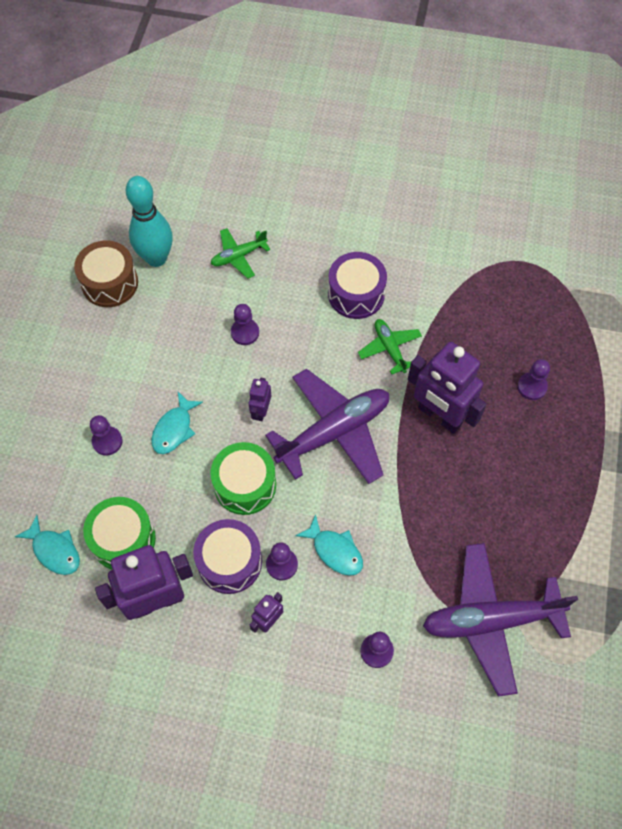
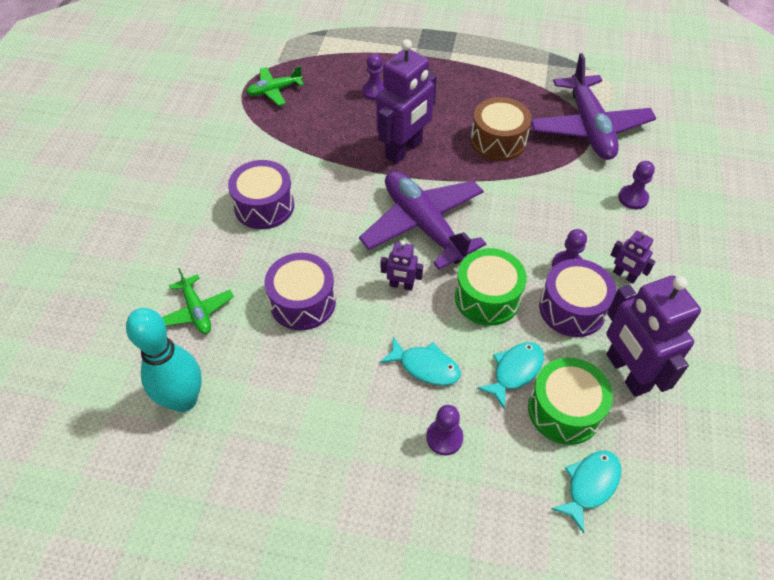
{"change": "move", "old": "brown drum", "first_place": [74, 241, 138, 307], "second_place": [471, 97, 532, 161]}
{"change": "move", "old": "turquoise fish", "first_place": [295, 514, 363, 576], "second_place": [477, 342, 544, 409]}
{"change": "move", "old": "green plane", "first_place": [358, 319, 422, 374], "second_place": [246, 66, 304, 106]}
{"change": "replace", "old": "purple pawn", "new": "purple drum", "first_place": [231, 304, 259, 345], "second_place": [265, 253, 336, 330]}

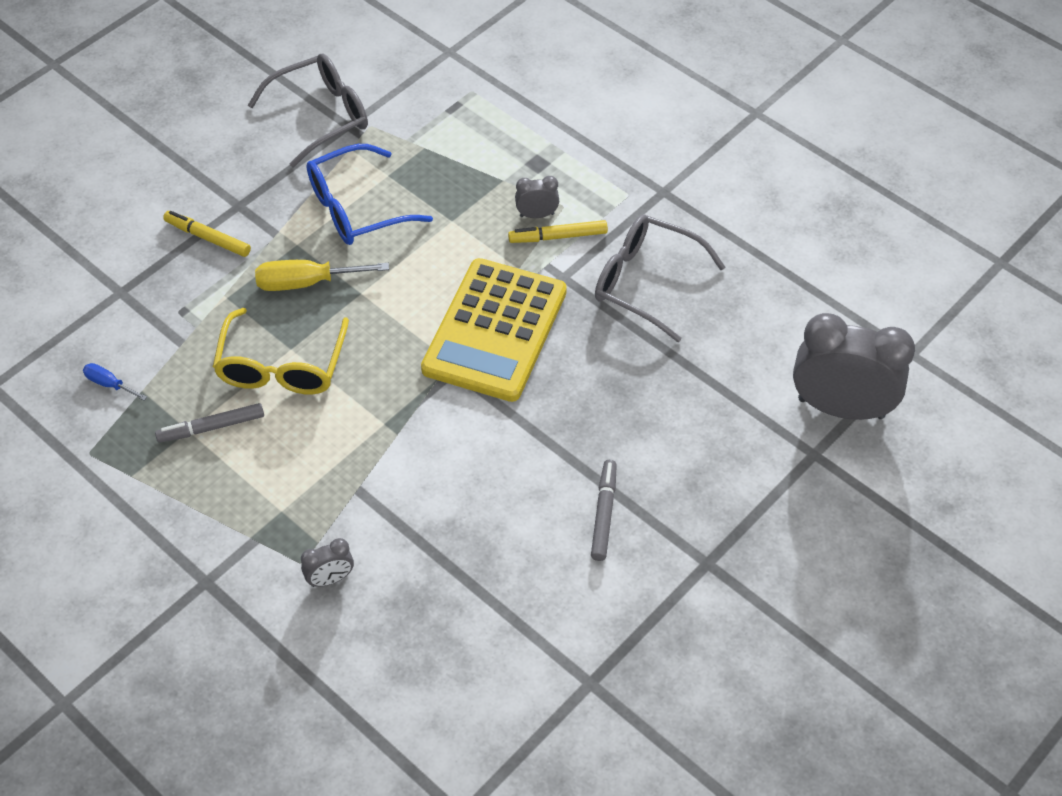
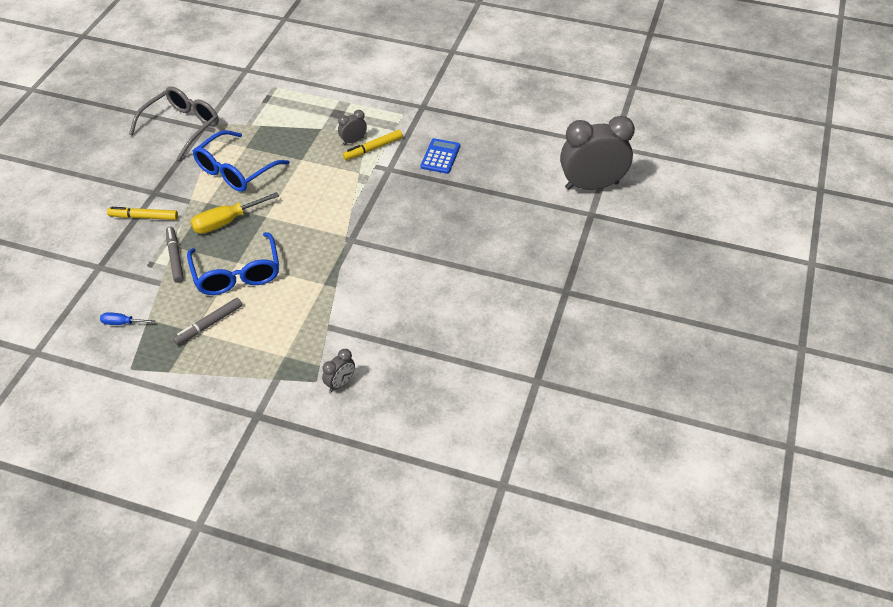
{"change": "delete", "old": "yellow calculator", "first_place": [421, 258, 567, 402]}
{"change": "move", "old": "grey marker", "first_place": [591, 460, 617, 561], "second_place": [166, 227, 184, 283]}
{"change": "replace", "old": "grey glasses", "new": "blue calculator", "first_place": [595, 215, 725, 342], "second_place": [421, 138, 460, 174]}
{"change": "recolor", "old": "yellow glasses", "new": "blue glasses", "first_place": [213, 308, 349, 395], "second_place": [187, 232, 279, 295]}

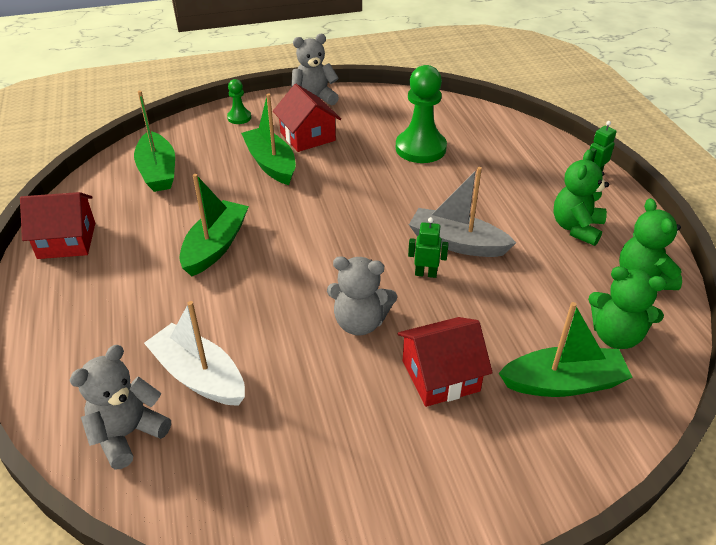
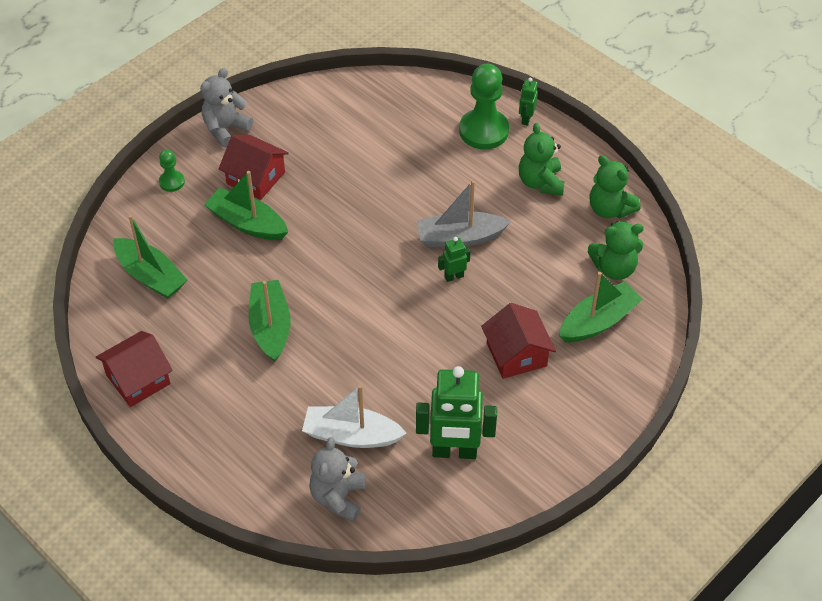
{"change": "delete", "old": "grey teddy bear", "first_place": [327, 256, 397, 336]}
{"change": "insert", "new": "green robot", "second_place": [416, 366, 497, 459]}
{"change": "move", "old": "green pawn", "first_place": [396, 65, 447, 163], "second_place": [459, 64, 509, 149]}
{"change": "rotate", "old": "red house", "first_place": [398, 317, 493, 407], "second_place": [481, 303, 556, 379], "degrees": -60}

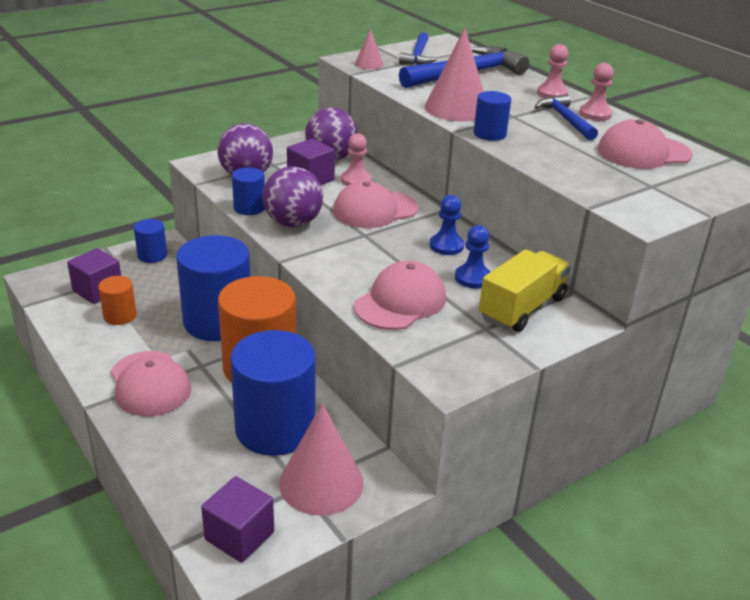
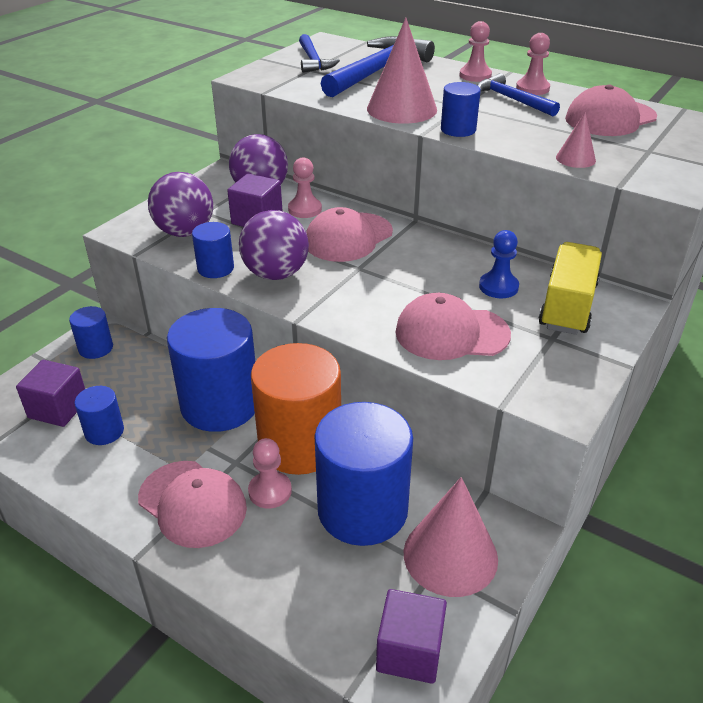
{"change": "delete", "old": "blue pawn", "first_place": [430, 195, 464, 255]}
{"change": "insert", "new": "pink pawn", "second_place": [248, 438, 292, 508]}
{"change": "move", "old": "pink cone", "first_place": [355, 28, 383, 69], "second_place": [556, 112, 596, 168]}
{"change": "recolor", "old": "orange cylinder", "new": "blue cylinder", "first_place": [98, 276, 137, 325], "second_place": [75, 386, 124, 445]}
{"change": "rotate", "old": "pink cap", "first_place": [354, 260, 446, 330], "second_place": [395, 293, 511, 360], "degrees": -105}

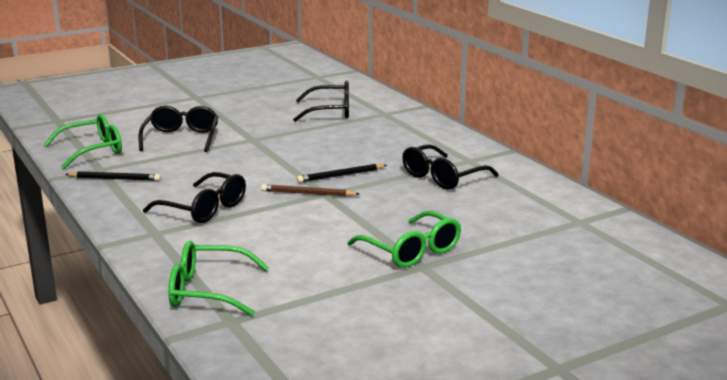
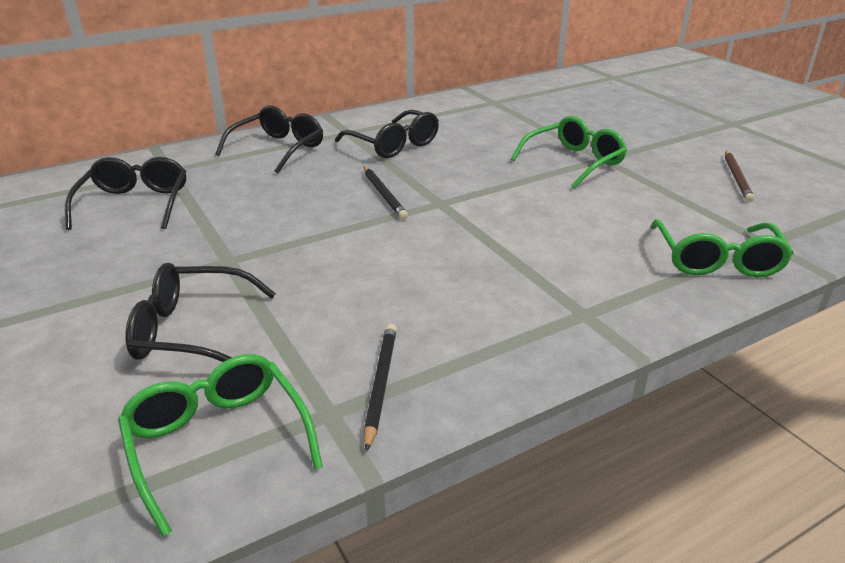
{"change": "move", "old": "black glasses", "first_place": [143, 172, 246, 223], "second_place": [215, 105, 323, 173]}
{"change": "move", "old": "brown pencil", "first_place": [261, 184, 359, 197], "second_place": [725, 151, 755, 202]}

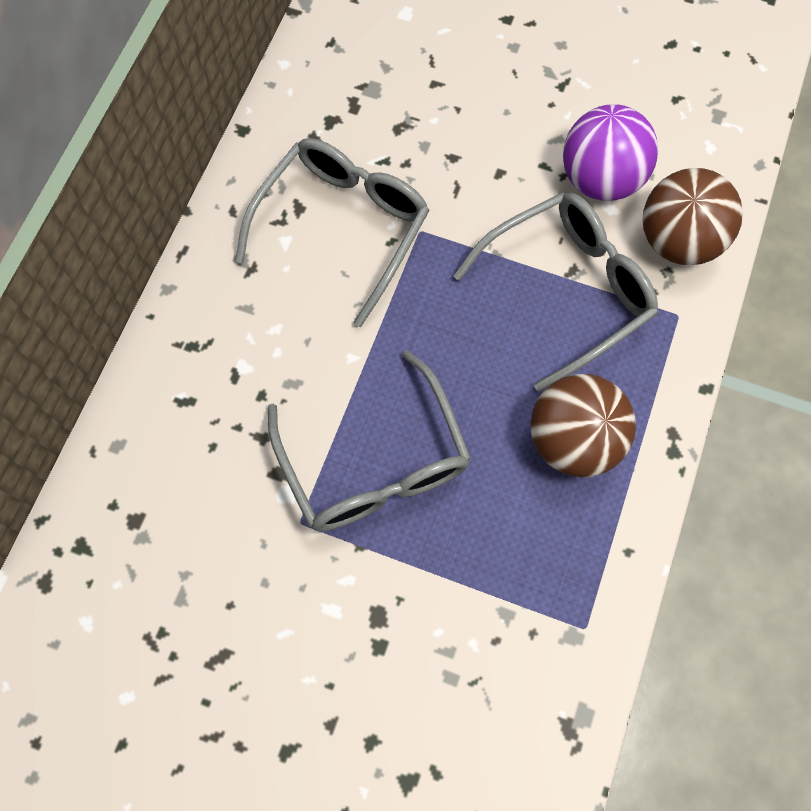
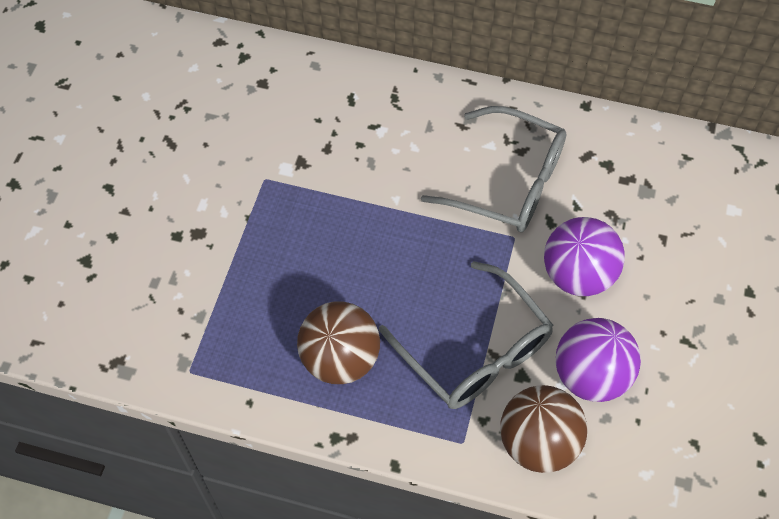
{"change": "delete", "old": "grey glasses", "first_place": [268, 350, 471, 532]}
{"change": "insert", "new": "purple ball", "second_place": [544, 217, 625, 296]}

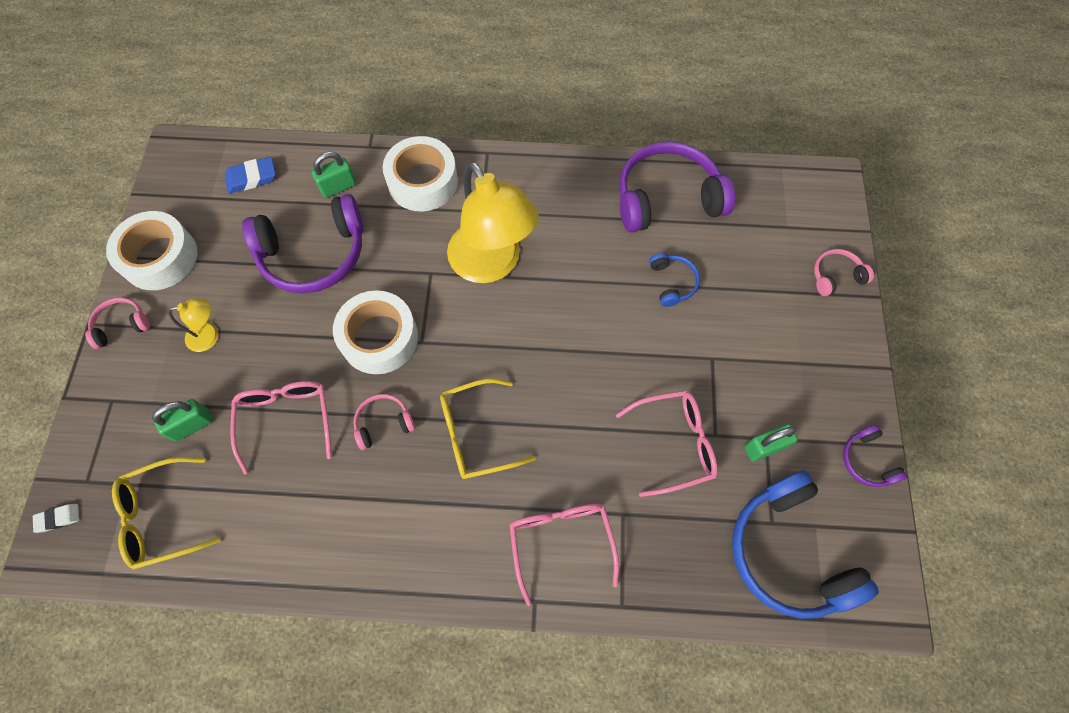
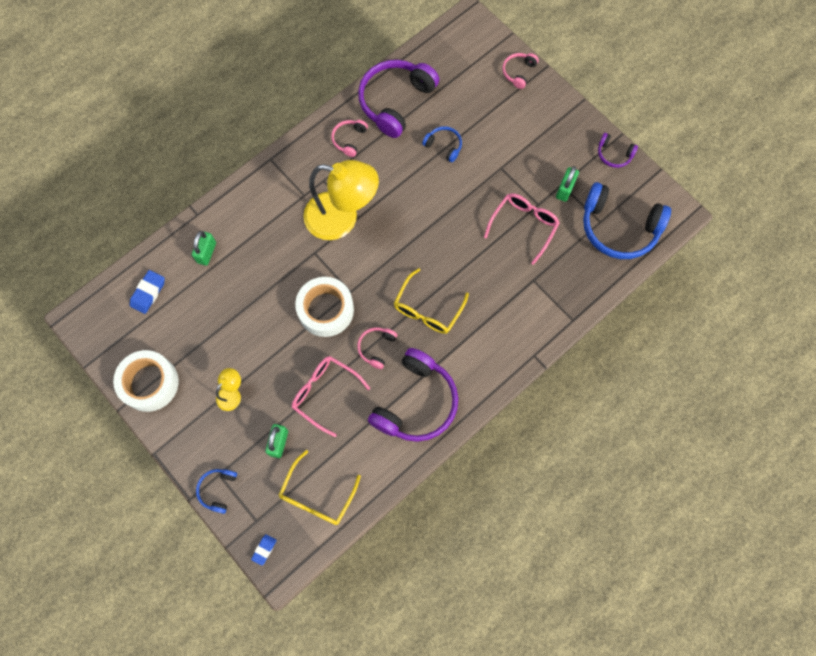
{"change": "delete", "old": "white tape", "first_place": [383, 136, 458, 211]}
{"change": "delete", "old": "pink glasses", "first_place": [509, 504, 619, 606]}
{"change": "insert", "new": "blue headphones", "second_place": [196, 469, 237, 514]}
{"change": "move", "old": "pink headphones", "first_place": [85, 298, 150, 349], "second_place": [332, 120, 368, 157]}
{"change": "move", "old": "purple headphones", "first_place": [242, 194, 364, 293], "second_place": [368, 348, 458, 442]}
{"change": "recolor", "old": "white eraser", "new": "blue eraser", "first_place": [33, 504, 79, 533], "second_place": [251, 534, 277, 566]}

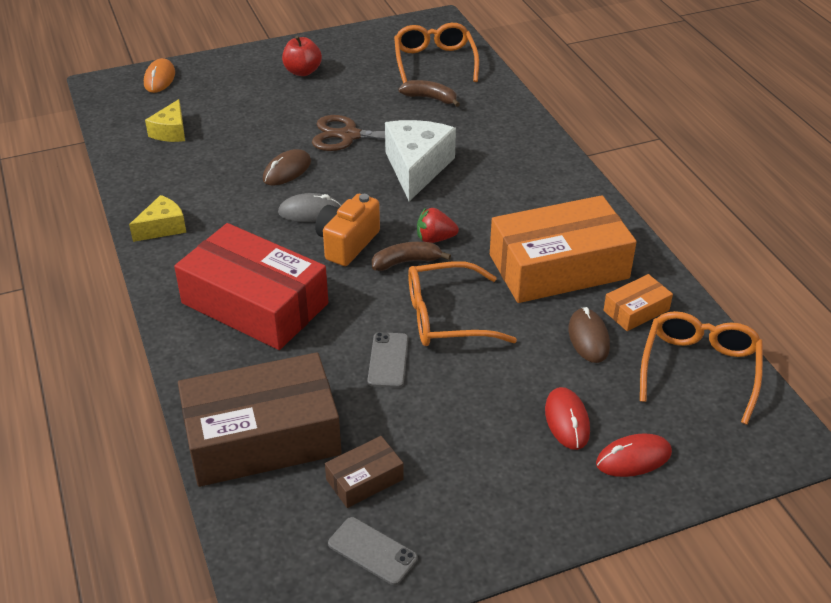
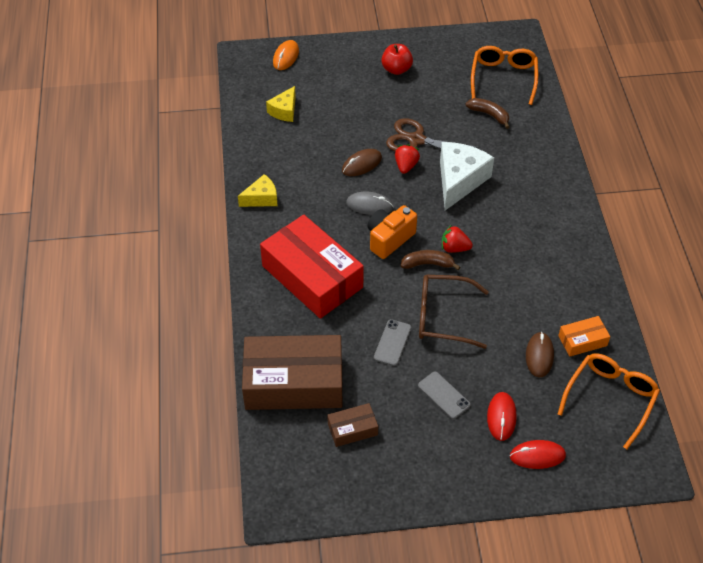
{"change": "delete", "old": "orange box", "first_place": [490, 195, 637, 303]}
{"change": "insert", "new": "red strawberry", "second_place": [395, 144, 420, 174]}
{"change": "move", "old": "grey phone", "first_place": [328, 517, 418, 585], "second_place": [418, 372, 471, 419]}
{"change": "recolor", "old": "orange glasses", "new": "brown glasses", "first_place": [408, 261, 517, 346], "second_place": [419, 274, 489, 349]}

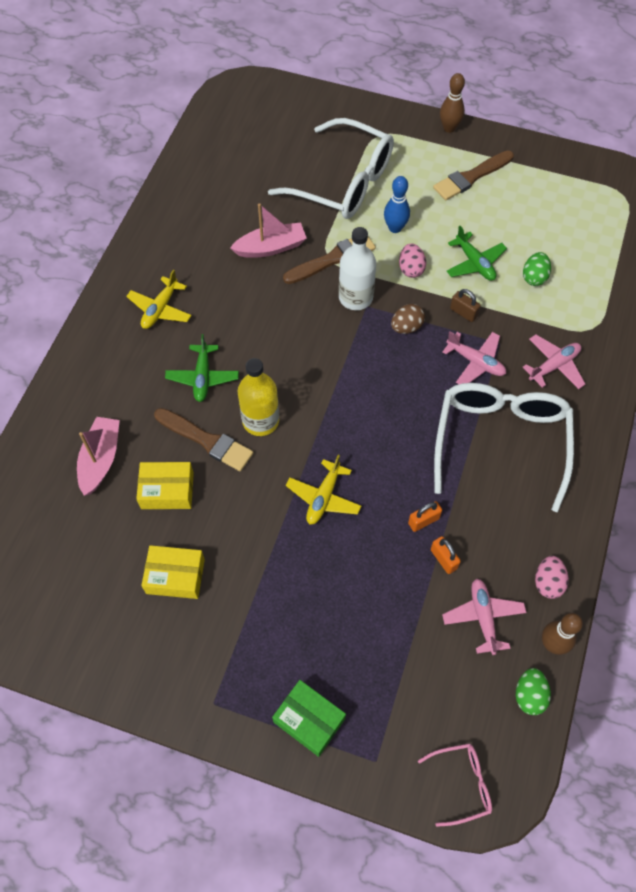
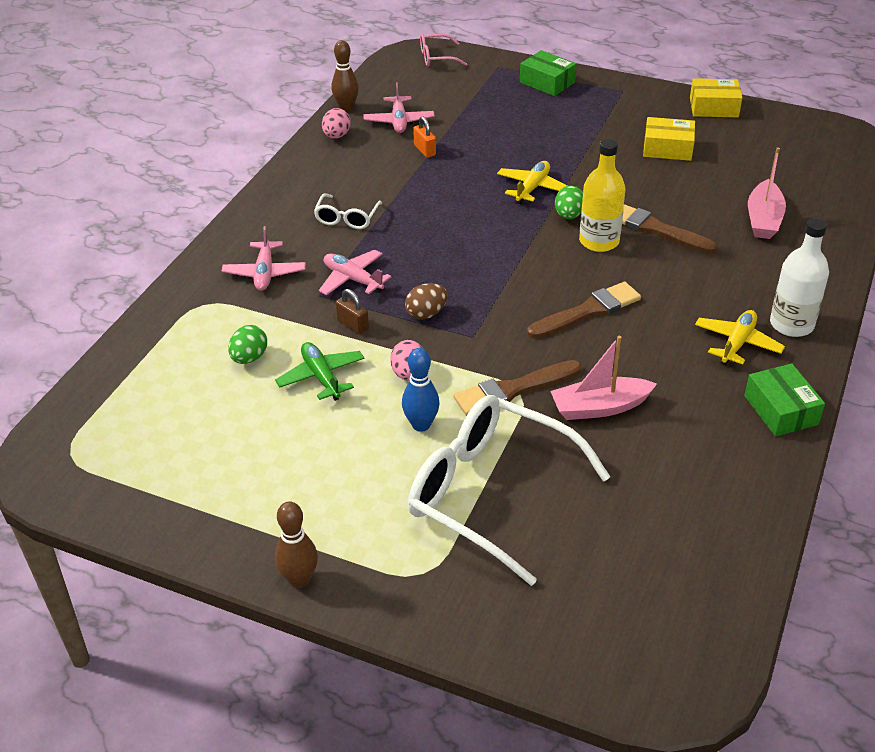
{"change": "delete", "old": "green plane", "first_place": [165, 334, 239, 402]}
{"change": "delete", "old": "orange padlock", "first_place": [408, 501, 442, 532]}
{"change": "insert", "new": "green box", "second_place": [744, 363, 825, 436]}
{"change": "move", "old": "yellow box", "first_place": [136, 462, 194, 509], "second_place": [690, 78, 742, 117]}
{"change": "move", "old": "white bottle", "first_place": [339, 227, 376, 310], "second_place": [770, 218, 829, 337]}
{"change": "move", "old": "brown brush", "first_place": [433, 150, 514, 200], "second_place": [527, 282, 641, 338]}
{"change": "move", "old": "green egg", "first_place": [516, 668, 551, 715], "second_place": [555, 186, 583, 219]}
{"change": "rotate", "old": "pink plane", "first_place": [522, 334, 585, 389], "second_place": [222, 226, 306, 291], "degrees": -60}
{"change": "resize", "old": "white glasses", "first_place": [434, 383, 574, 512], "second_place": [314, 193, 382, 229], "factor": 0.45}

